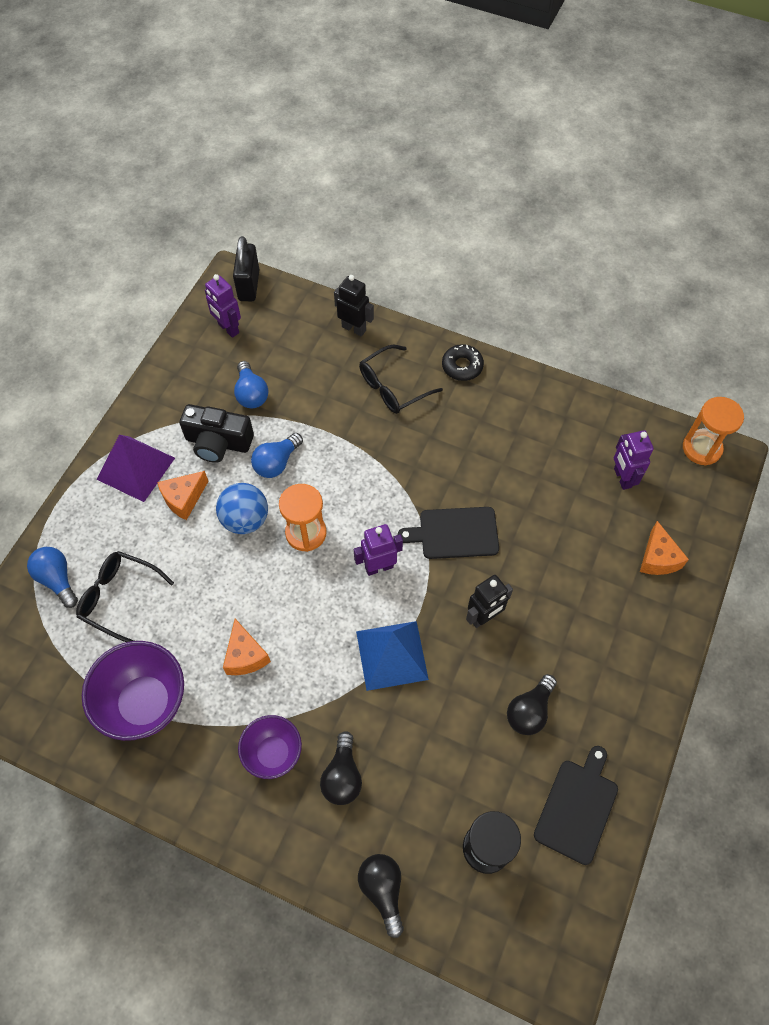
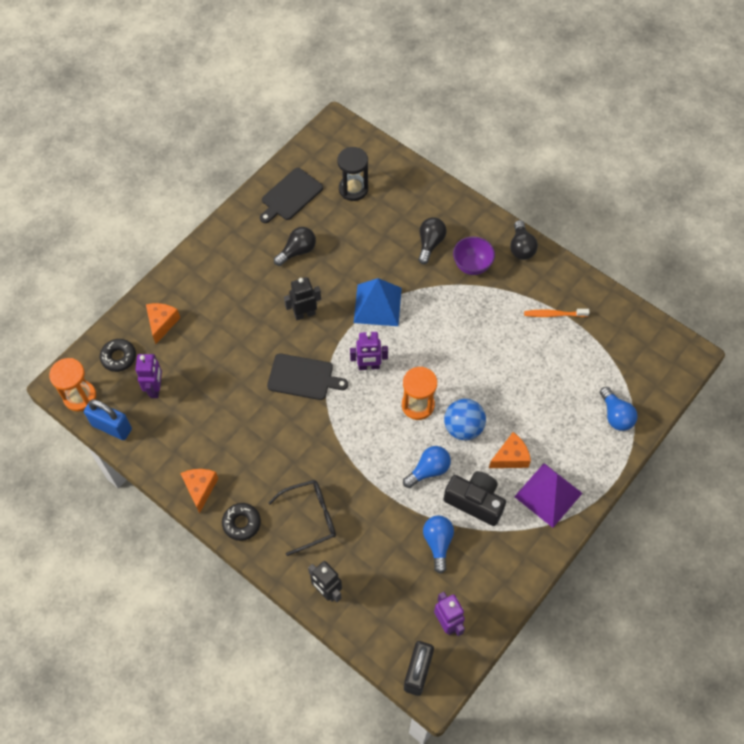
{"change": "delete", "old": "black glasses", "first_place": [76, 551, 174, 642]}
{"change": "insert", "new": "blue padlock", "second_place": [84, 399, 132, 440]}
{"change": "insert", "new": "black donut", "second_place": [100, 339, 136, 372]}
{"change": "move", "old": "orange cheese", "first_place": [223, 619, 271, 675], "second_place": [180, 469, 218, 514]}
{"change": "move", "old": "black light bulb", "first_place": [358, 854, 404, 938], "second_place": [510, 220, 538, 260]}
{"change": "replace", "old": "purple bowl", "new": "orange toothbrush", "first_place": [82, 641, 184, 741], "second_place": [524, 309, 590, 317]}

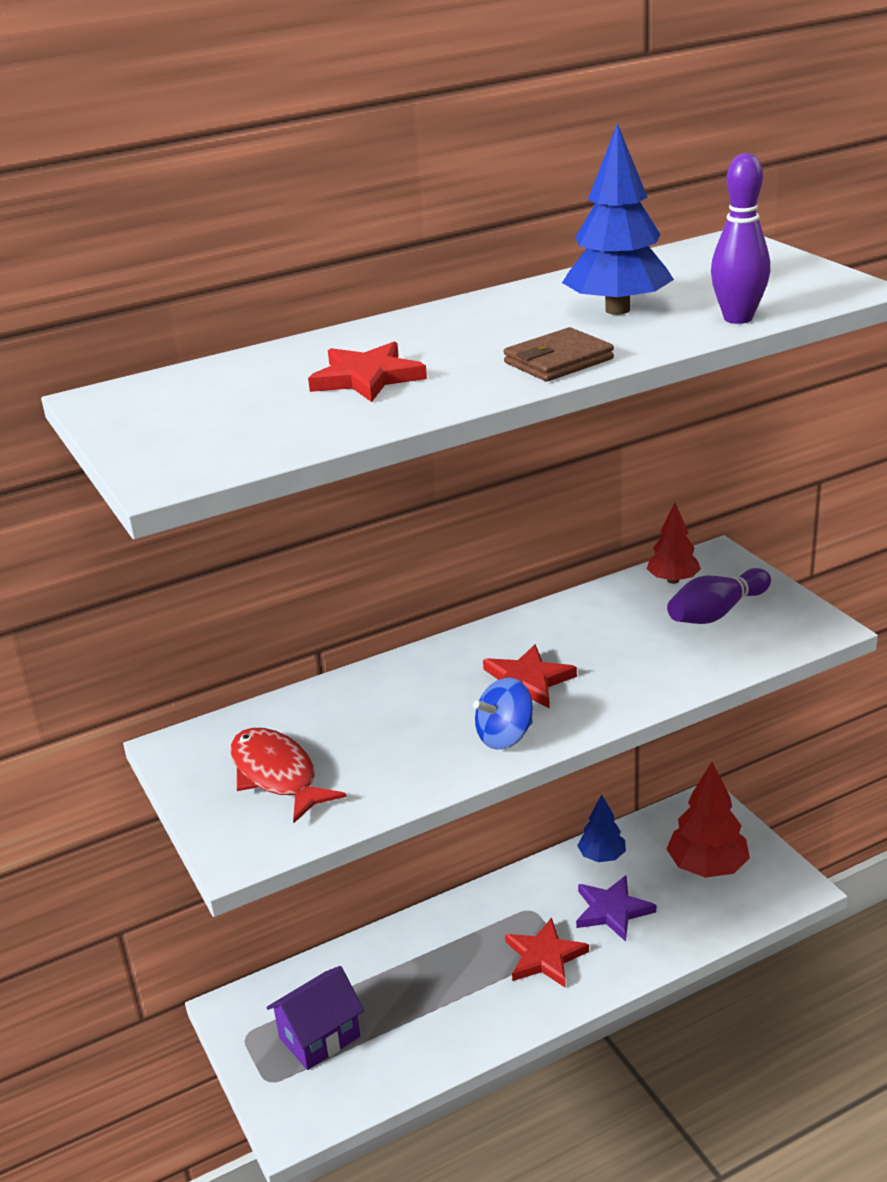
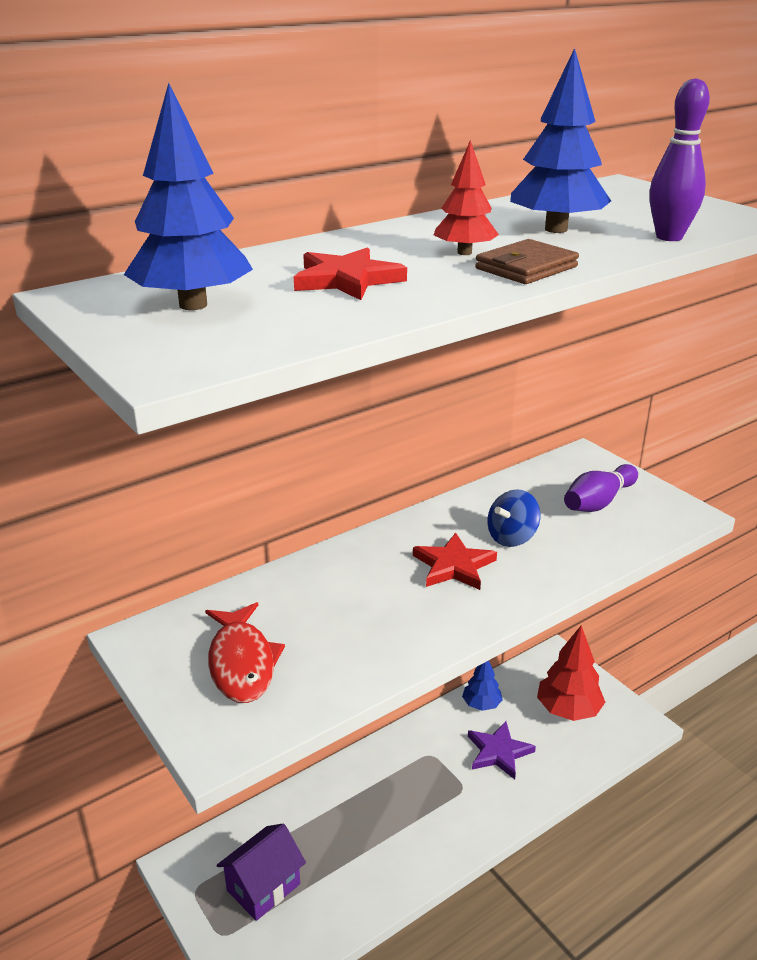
{"change": "delete", "old": "red star", "first_place": [505, 917, 589, 988]}
{"change": "insert", "new": "blue tree", "second_place": [124, 83, 253, 310]}
{"change": "move", "old": "blue spinning top", "first_place": [473, 677, 533, 750], "second_place": [487, 489, 540, 547]}
{"change": "move", "old": "red tree", "first_place": [647, 503, 701, 584], "second_place": [434, 140, 499, 255]}
{"change": "rotate", "old": "red fish", "first_place": [231, 728, 346, 823], "second_place": [205, 602, 285, 703], "degrees": -150}

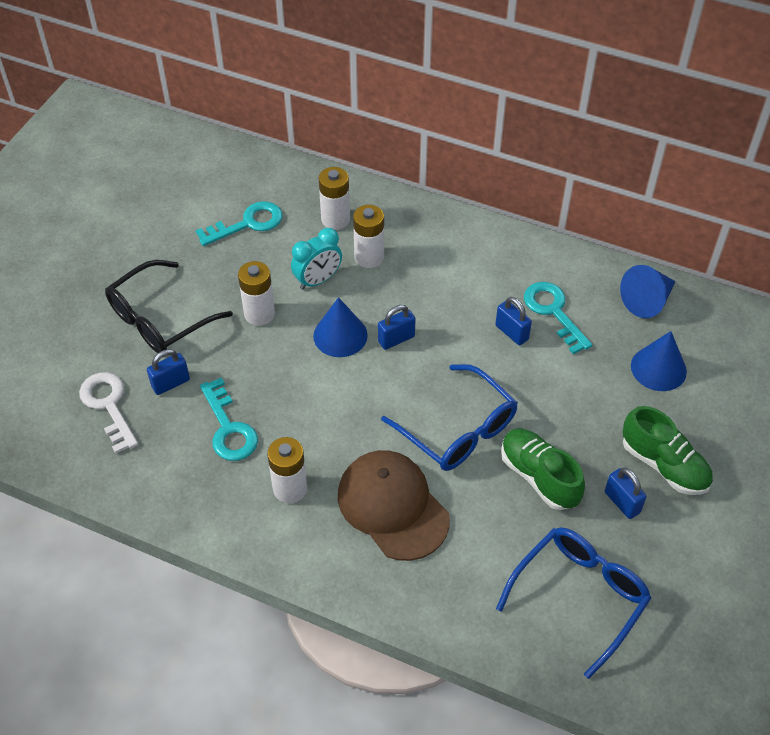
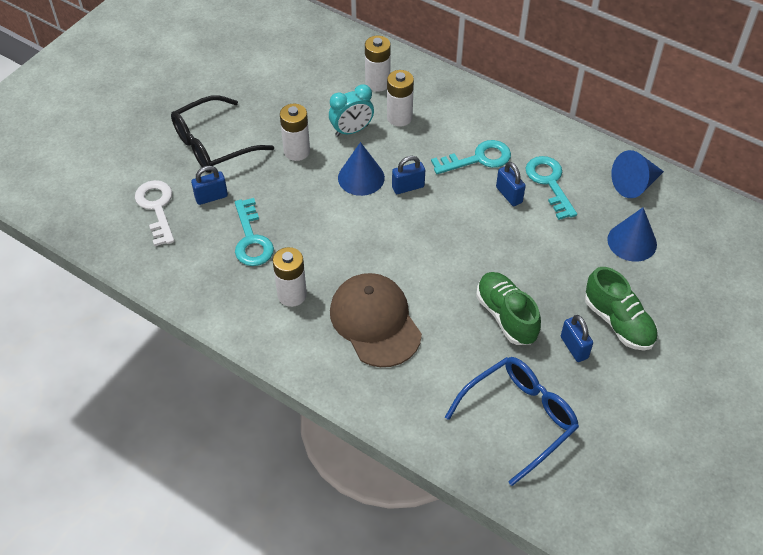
{"change": "delete", "old": "blue glasses", "first_place": [381, 364, 518, 471]}
{"change": "move", "old": "turquoise key", "first_place": [195, 201, 282, 246], "second_place": [431, 140, 511, 174]}

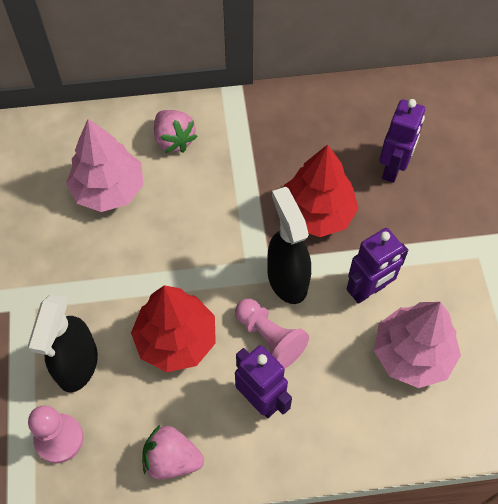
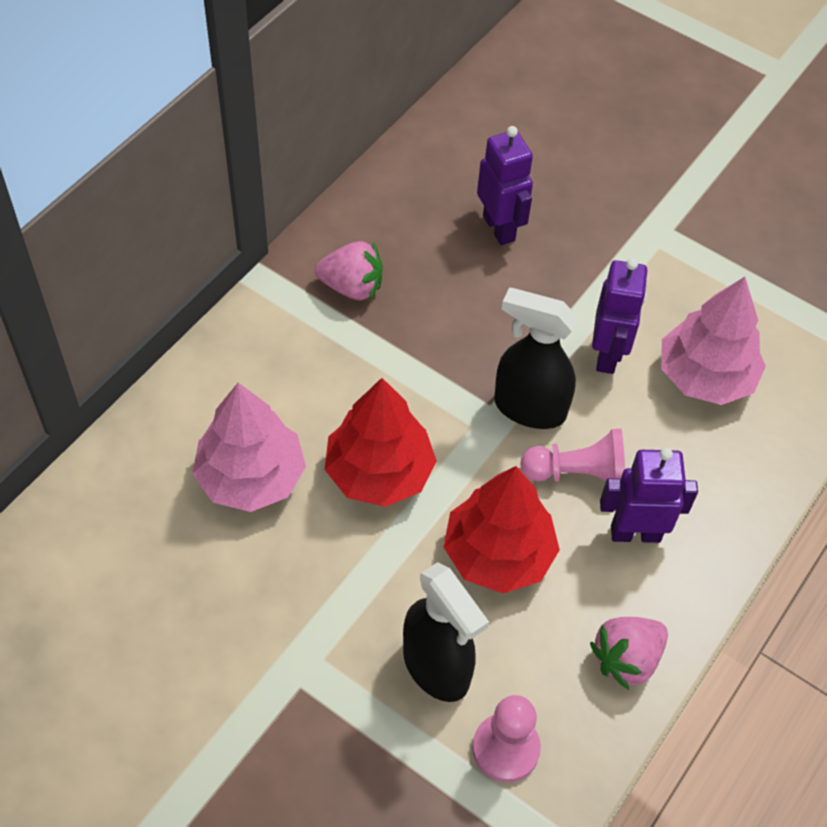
{"change": "move", "old": "pink strawberry", "first_place": [154, 110, 198, 153], "second_place": [315, 241, 383, 300]}
{"change": "move", "old": "red tree", "first_place": [284, 144, 359, 237], "second_place": [325, 378, 437, 507]}

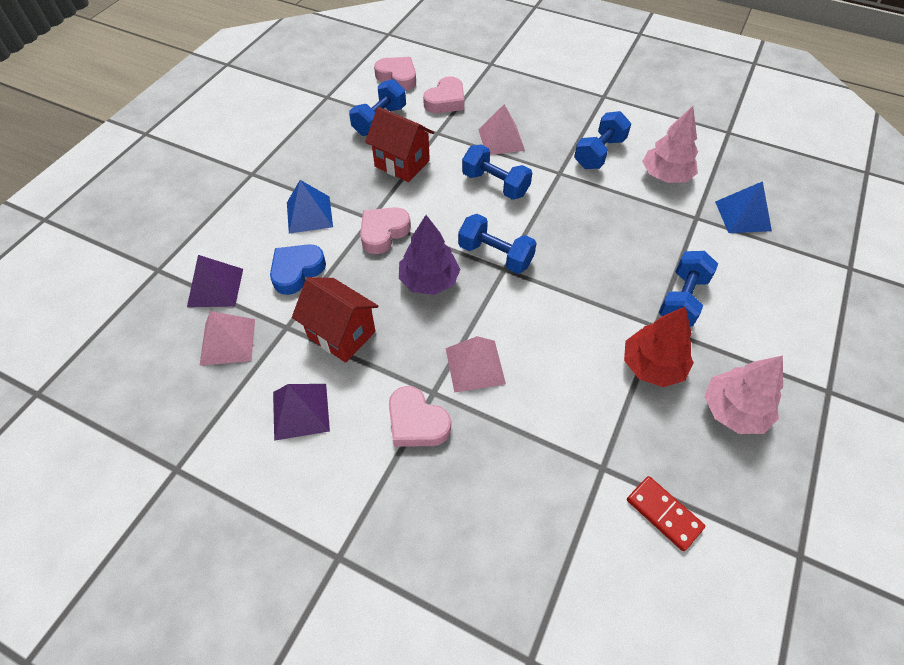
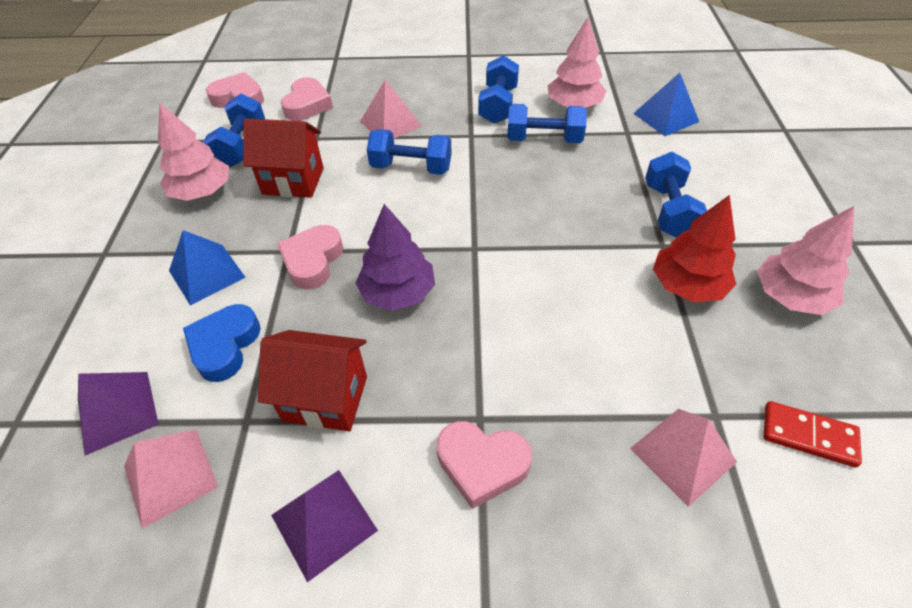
{"change": "insert", "new": "pink tree", "second_place": [158, 103, 229, 201]}
{"change": "move", "old": "pink pyramid", "first_place": [445, 336, 506, 393], "second_place": [630, 409, 737, 507]}
{"change": "move", "old": "blue dumbbell", "first_place": [458, 214, 537, 274], "second_place": [507, 104, 587, 143]}

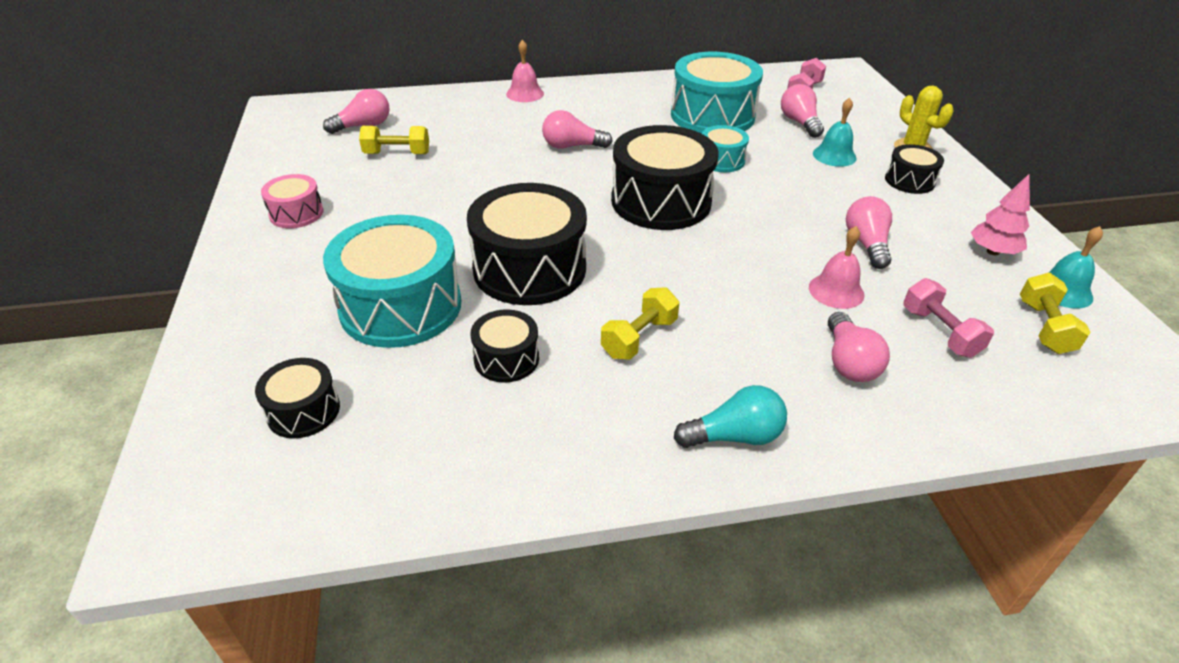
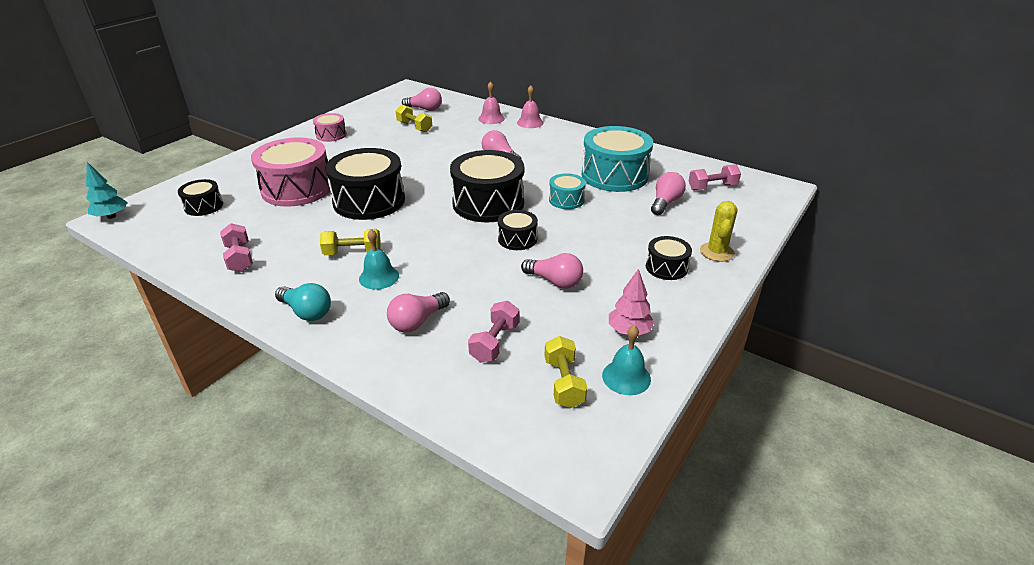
{"change": "insert", "new": "turquoise tree", "second_place": [86, 162, 128, 219]}
{"change": "insert", "new": "pink dumbbell", "second_place": [220, 223, 253, 272]}
{"change": "move", "old": "black drum", "first_place": [470, 309, 539, 383], "second_place": [498, 210, 538, 250]}
{"change": "move", "old": "pink bell", "first_place": [809, 226, 865, 309], "second_place": [478, 81, 505, 124]}
{"change": "move", "old": "turquoise bell", "first_place": [813, 98, 857, 167], "second_place": [359, 229, 399, 290]}
{"change": "recolor", "old": "turquoise drum", "new": "pink drum", "first_place": [323, 215, 461, 348], "second_place": [251, 137, 330, 207]}
{"change": "rotate", "old": "pink light bulb", "first_place": [846, 196, 892, 269], "second_place": [521, 253, 583, 289], "degrees": 75}
{"change": "rotate", "old": "yellow dumbbell", "first_place": [1020, 273, 1091, 354], "second_place": [545, 336, 587, 408], "degrees": -60}

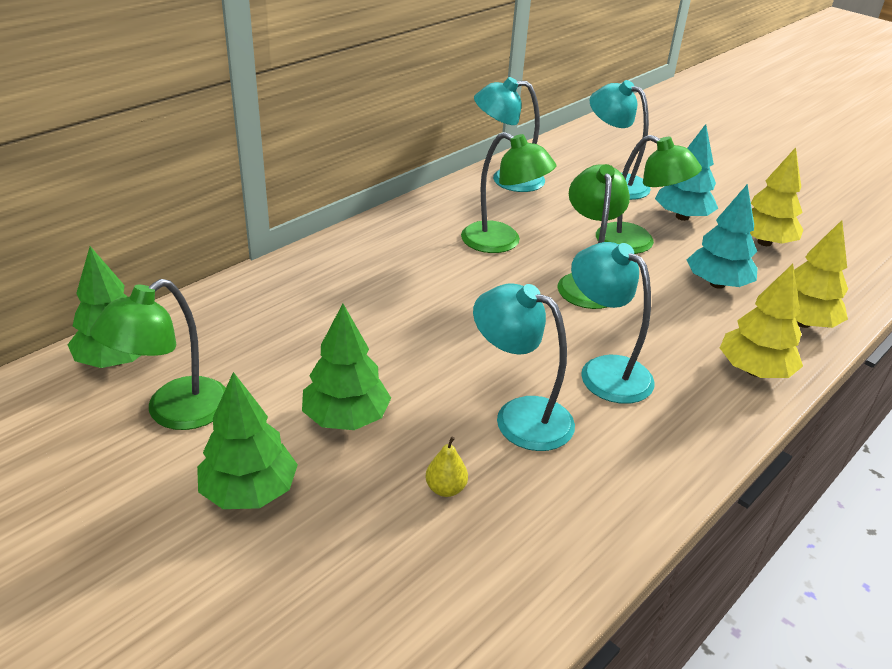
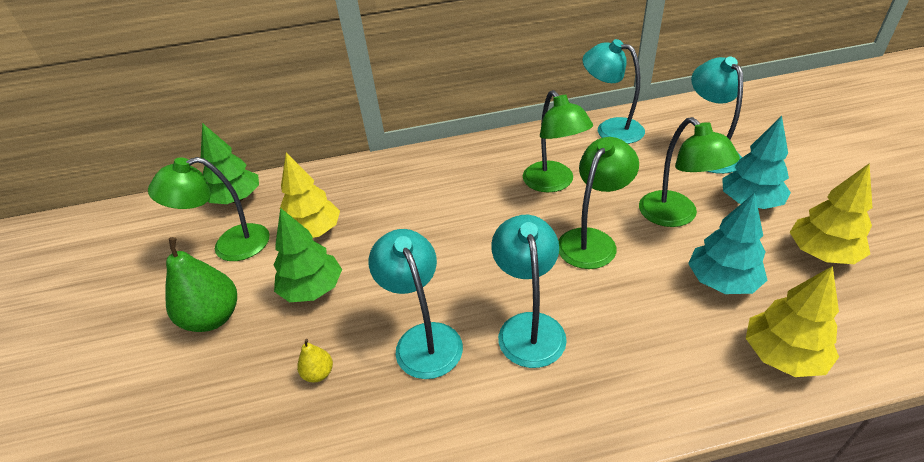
{"change": "move", "old": "yellow tree", "first_place": [720, 264, 803, 378], "second_place": [280, 153, 340, 238]}
{"change": "replace", "old": "green tree", "new": "green pear", "first_place": [197, 372, 298, 509], "second_place": [166, 237, 237, 332]}

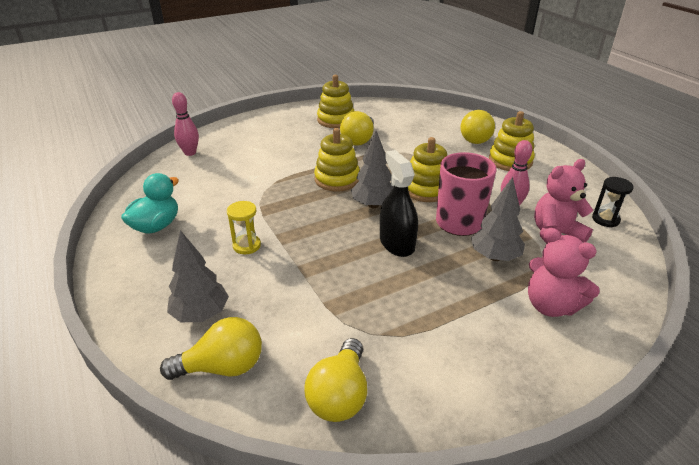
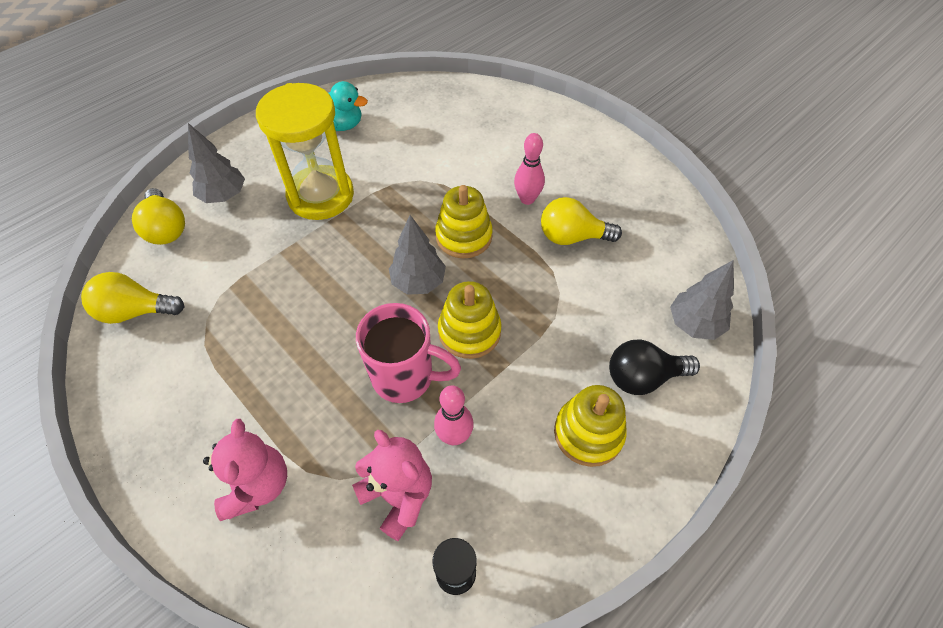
{"change": "delete", "old": "yellow stacking toy", "first_place": [317, 75, 354, 128]}
{"change": "delete", "old": "black spray bottle", "first_place": [380, 150, 418, 257]}
{"change": "move", "old": "pink bowling pin", "first_place": [172, 92, 199, 156], "second_place": [514, 133, 545, 205]}
{"change": "move", "old": "grey tree", "first_place": [471, 177, 525, 261], "second_place": [670, 260, 734, 340]}
{"change": "recolor", "old": "yellow light bulb", "new": "black light bulb", "first_place": [461, 110, 495, 144], "second_place": [609, 340, 700, 395]}
{"change": "rotate", "old": "pink teddy bear", "first_place": [528, 228, 600, 317], "second_place": [203, 419, 287, 521], "degrees": 150}
{"change": "resize", "old": "yellow hourglass", "first_place": [227, 201, 261, 254], "second_place": [256, 83, 354, 220], "factor": 2.38}

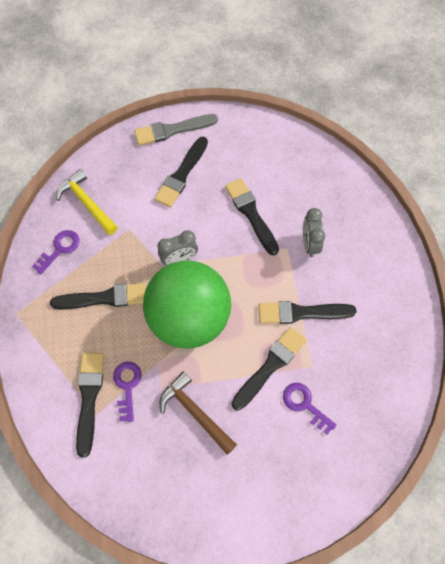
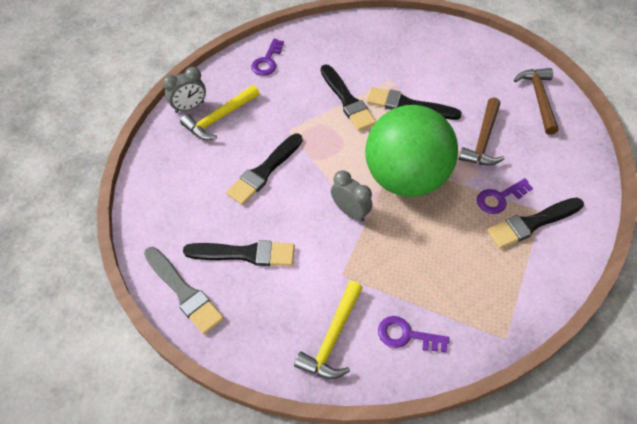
{"change": "delete", "old": "black brush", "first_place": [50, 283, 146, 309]}
{"change": "insert", "new": "yellow hammer", "second_place": [180, 85, 260, 140]}
{"change": "insert", "new": "brown hammer", "second_place": [514, 68, 559, 135]}
{"change": "move", "old": "purple key", "first_place": [283, 383, 337, 435], "second_place": [251, 39, 284, 76]}
{"change": "move", "old": "grey clock", "first_place": [303, 208, 325, 257], "second_place": [163, 67, 206, 113]}

